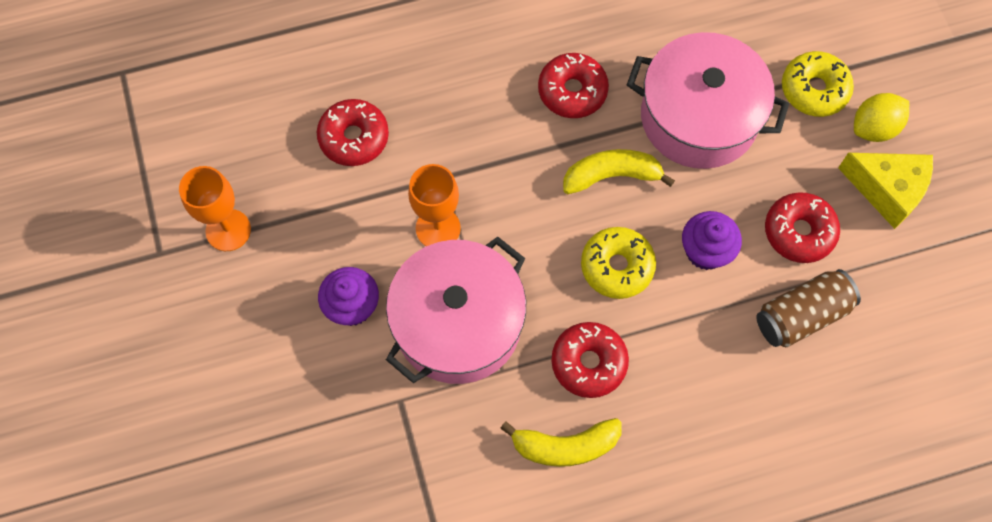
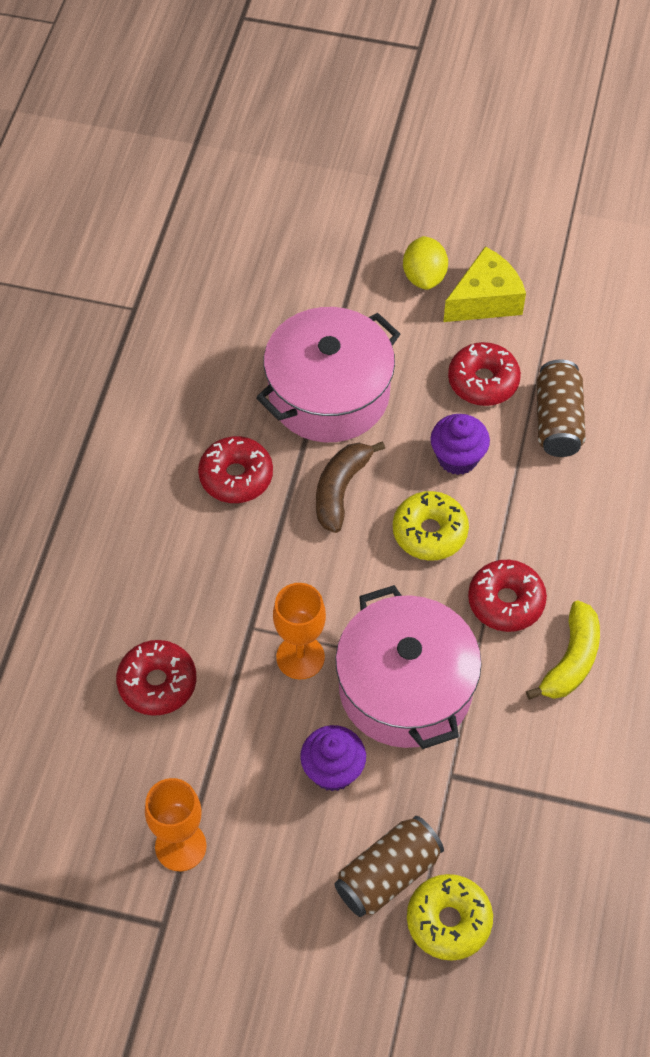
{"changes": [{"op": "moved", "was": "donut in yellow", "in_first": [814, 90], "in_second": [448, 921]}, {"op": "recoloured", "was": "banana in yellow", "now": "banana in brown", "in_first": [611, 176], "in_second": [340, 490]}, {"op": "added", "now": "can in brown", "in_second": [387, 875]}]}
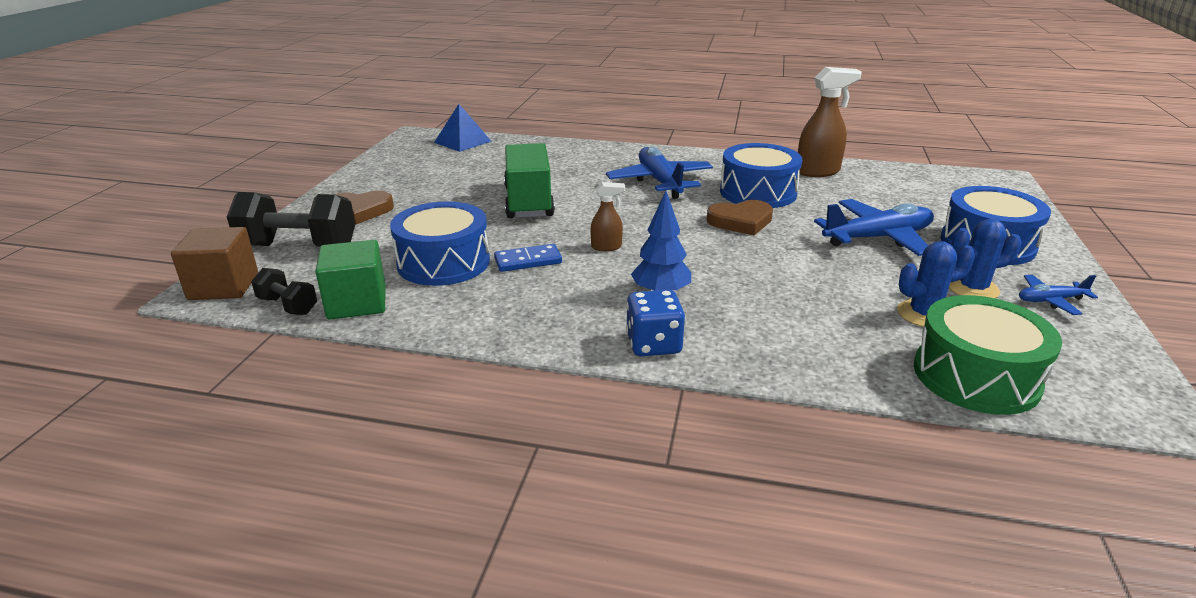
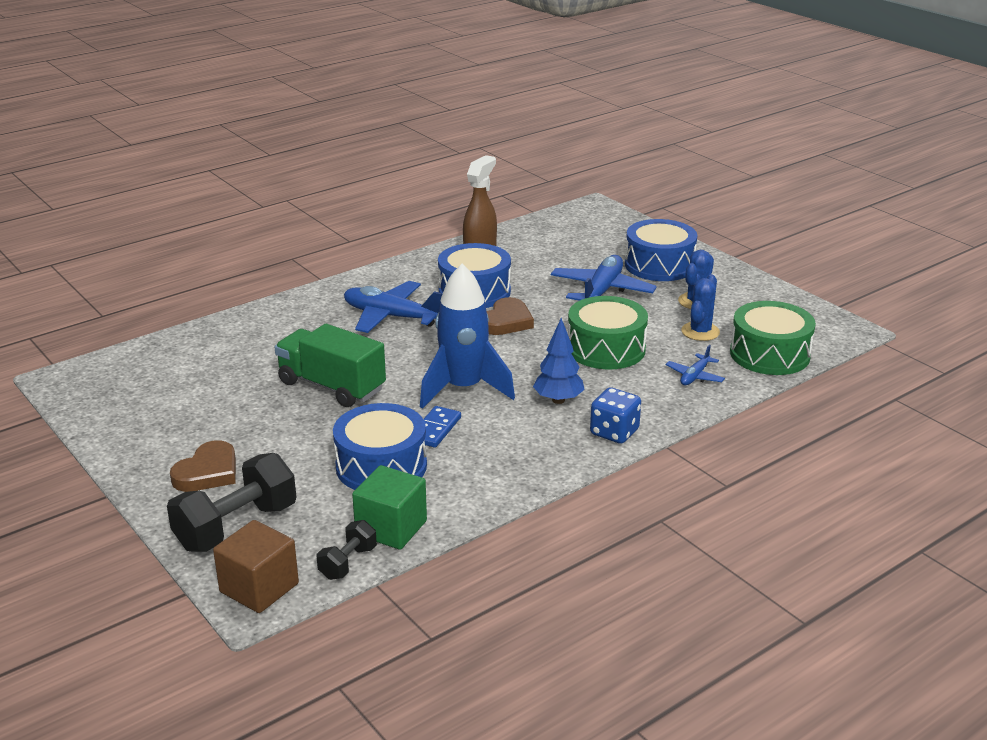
{"changes": [{"op": "removed", "was": "pyramid in blue", "in_first": [462, 142]}, {"op": "replaced", "was": "spray bottle in brown", "now": "rocket in blue", "in_first": [607, 247], "in_second": [463, 389]}, {"op": "turned", "was": "dumbbell in black", "in_first": [288, 306], "in_second": [348, 563], "clockwise": -45}, {"op": "moved", "was": "plane in blue", "in_first": [1050, 301], "in_second": [694, 376]}, {"op": "added", "now": "drum in green", "in_second": [606, 349]}]}
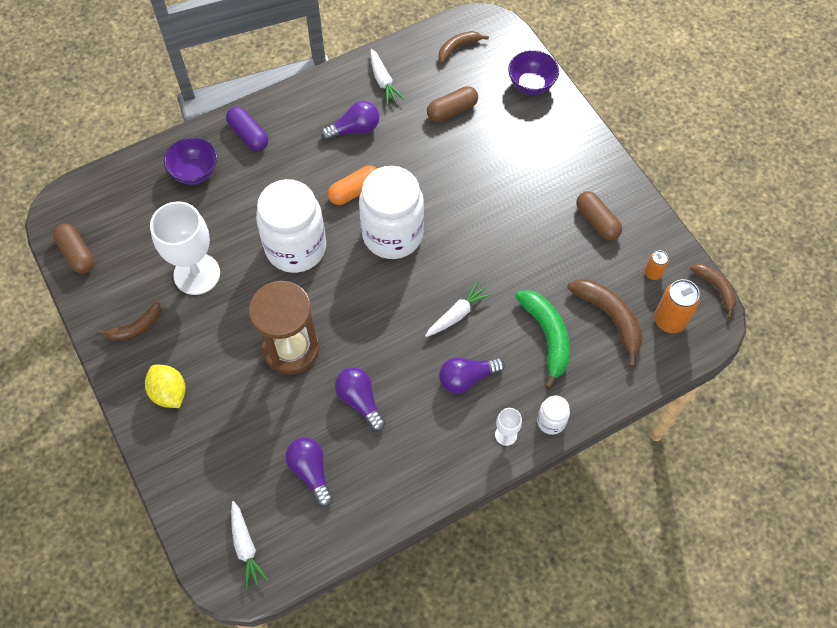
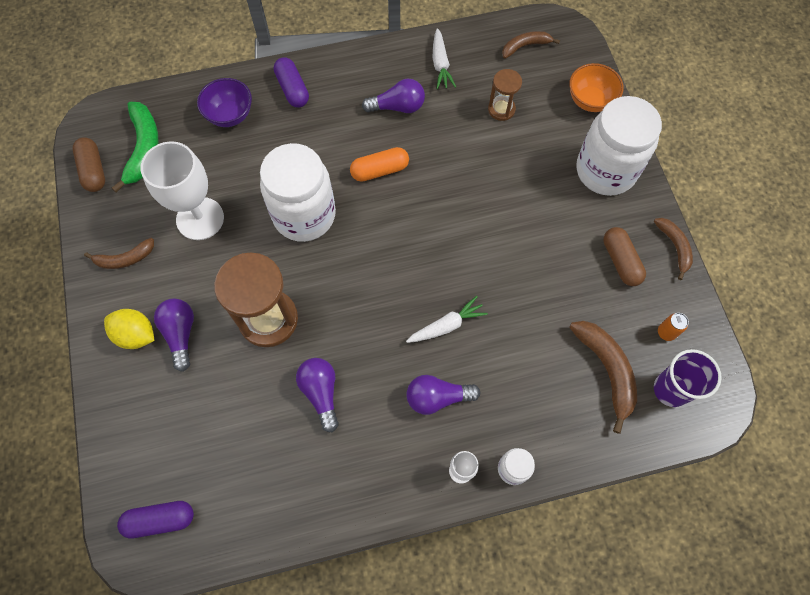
{"changes": [{"op": "recoloured", "was": "bowl in purple", "now": "bowl in orange", "in_first": [531, 85], "in_second": [590, 100]}, {"op": "replaced", "was": "capsule in brown", "now": "hourglass in brown", "in_first": [452, 110], "in_second": [501, 109]}, {"op": "moved", "was": "jar in white", "in_first": [392, 235], "in_second": [605, 171]}, {"op": "moved", "was": "banana in brown", "in_first": [715, 288], "in_second": [674, 247]}, {"op": "replaced", "was": "can in orange", "now": "cup in purple", "in_first": [669, 320], "in_second": [671, 389]}, {"op": "moved", "was": "banana in green", "in_first": [547, 336], "in_second": [143, 148]}, {"op": "turned", "was": "lemon in yellow", "in_first": [169, 393], "in_second": [136, 335], "clockwise": -45}, {"op": "moved", "was": "light bulb in purple", "in_first": [311, 472], "in_second": [180, 334]}, {"op": "replaced", "was": "carrot in white", "now": "capsule in purple", "in_first": [246, 547], "in_second": [160, 520]}]}
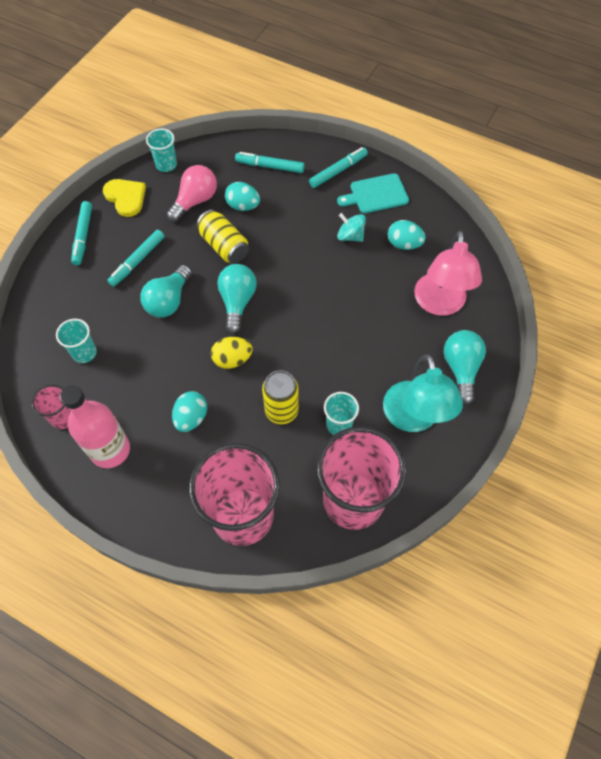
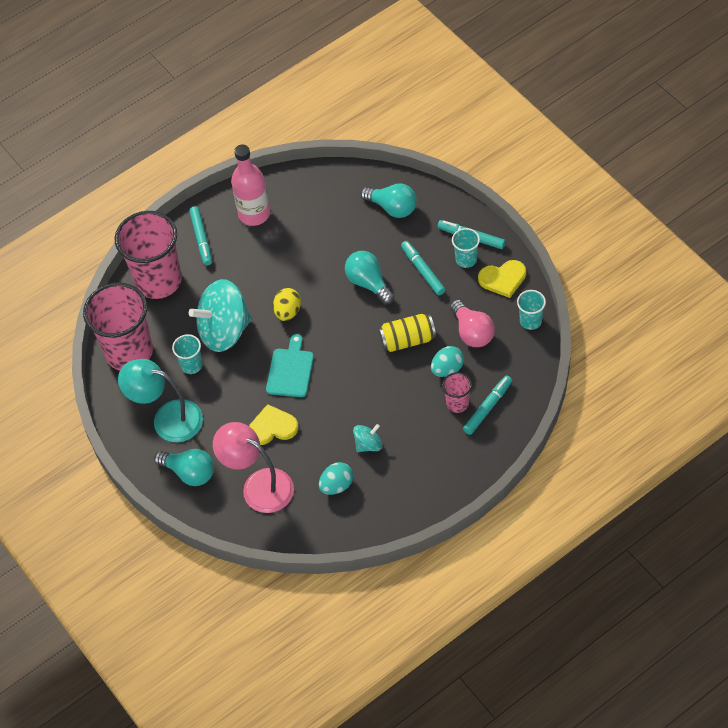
{"changes": [{"op": "moved", "was": "marker in turquoise", "in_first": [338, 171], "in_second": [201, 239]}, {"op": "moved", "was": "cutting board in turquoise", "in_first": [376, 194], "in_second": [290, 370]}, {"op": "moved", "was": "light bulb in turquoise", "in_first": [237, 302], "in_second": [392, 207]}, {"op": "moved", "was": "cup in turquoise", "in_first": [84, 353], "in_second": [466, 259]}, {"op": "replaced", "was": "can in yellow", "now": "spinning top in turquoise", "in_first": [281, 411], "in_second": [224, 331]}, {"op": "moved", "was": "cup in pink", "in_first": [63, 417], "in_second": [457, 403]}, {"op": "removed", "was": "egg in turquoise", "in_first": [191, 418]}, {"op": "added", "now": "heart in yellow", "in_second": [272, 427]}]}
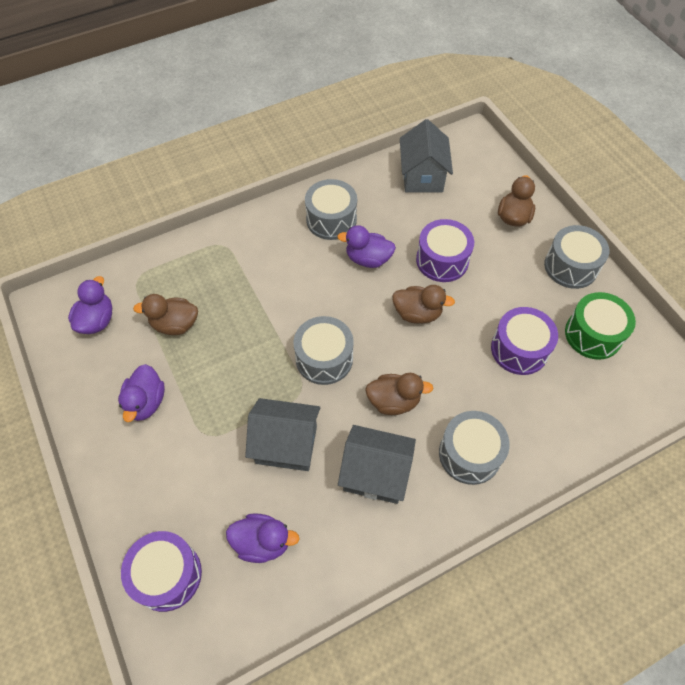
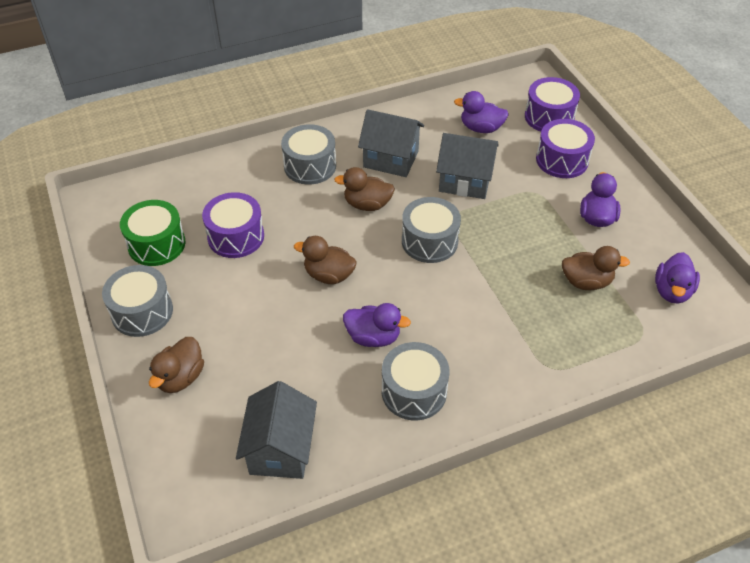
{"changes": [{"op": "moved", "was": "drum in purple", "in_first": [442, 260], "in_second": [562, 160]}]}
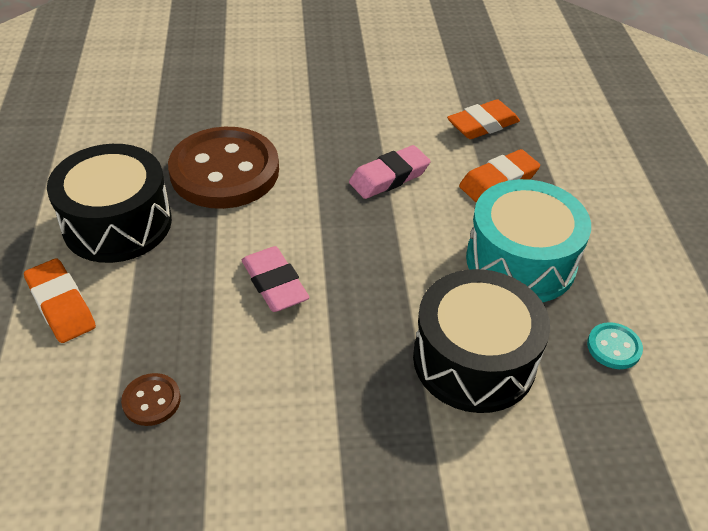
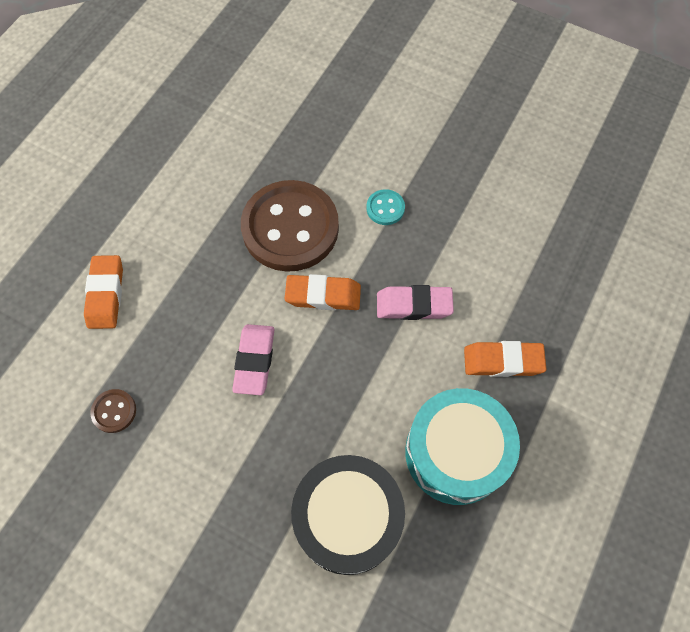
{"changes": [{"op": "moved", "was": "eraser in orange", "in_first": [482, 125], "in_second": [323, 295]}, {"op": "removed", "was": "drum in black", "in_first": [117, 223]}, {"op": "moved", "was": "button in turquoise", "in_first": [613, 347], "in_second": [385, 208]}]}
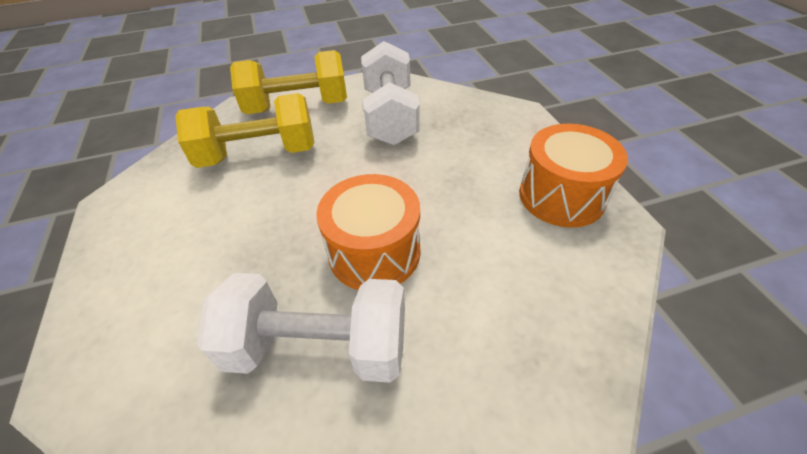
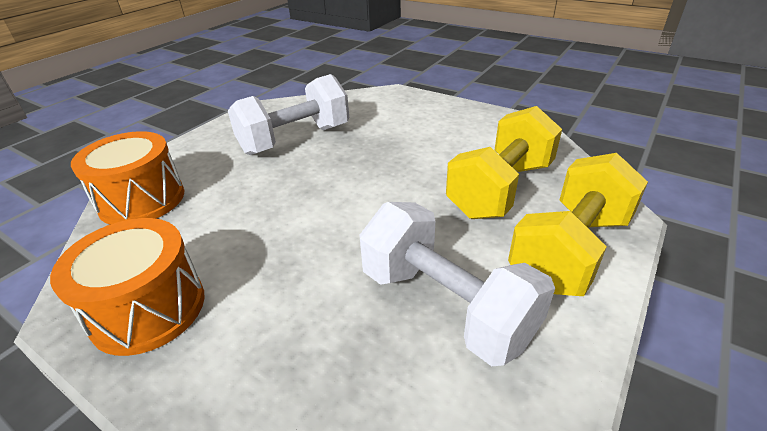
{"changes": [{"op": "moved", "was": "drum in orange", "in_first": [374, 252], "in_second": [142, 200]}]}
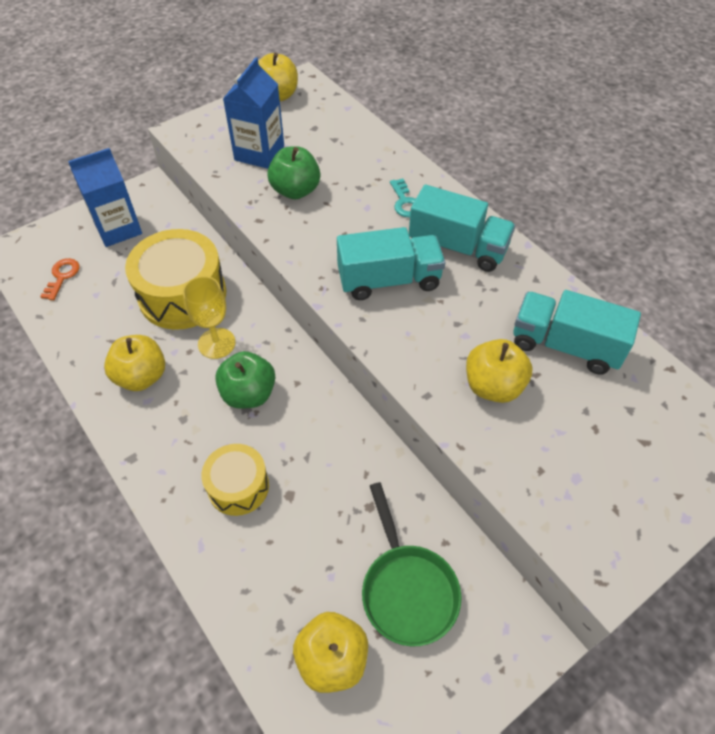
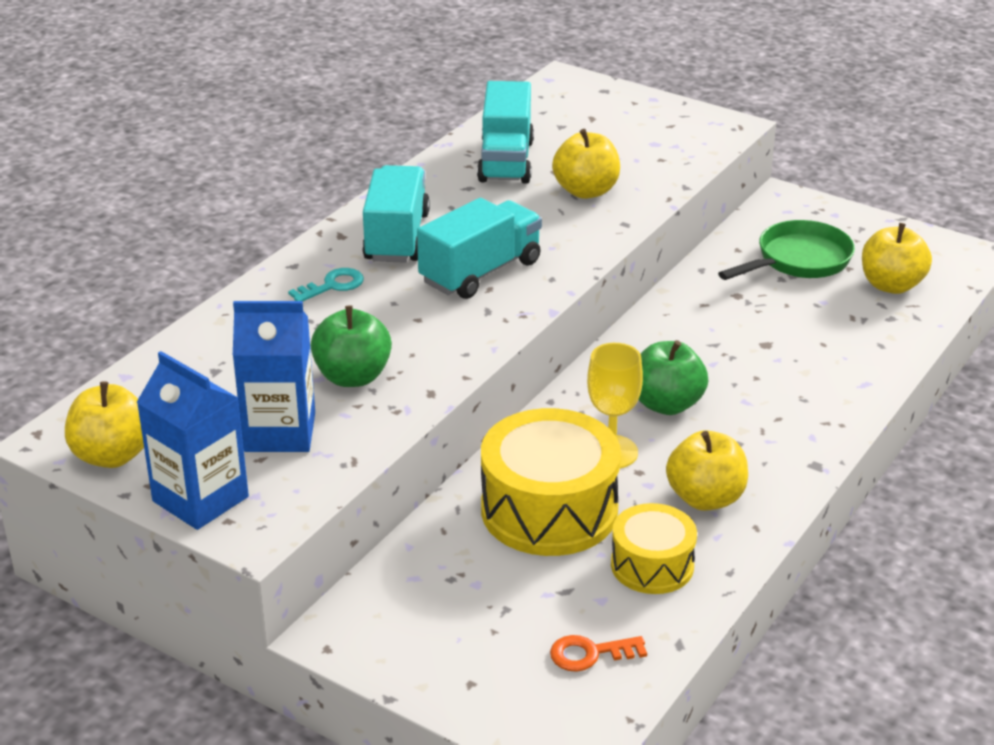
{"changes": [{"op": "moved", "was": "carton in blue", "in_first": [118, 229], "in_second": [200, 499]}, {"op": "turned", "was": "truck in turquoise", "in_first": [389, 280], "in_second": [480, 272], "clockwise": 75}, {"op": "moved", "was": "drum in yellow", "in_first": [238, 486], "in_second": [652, 565]}]}
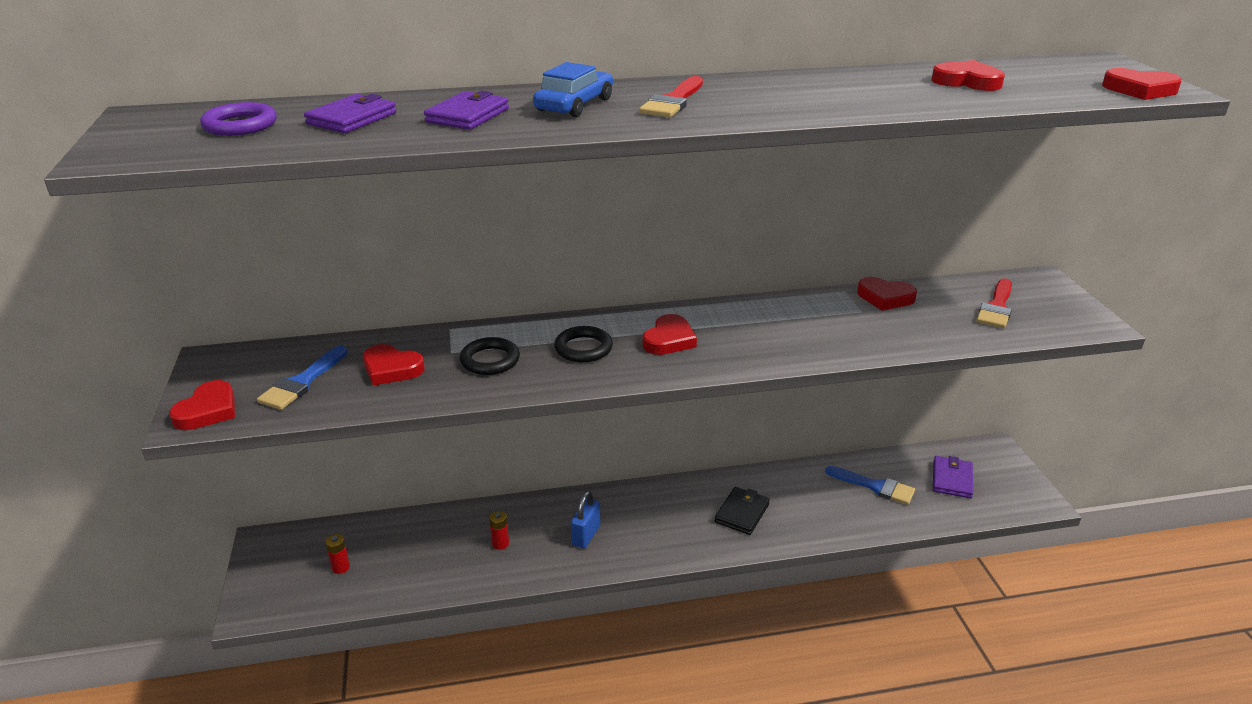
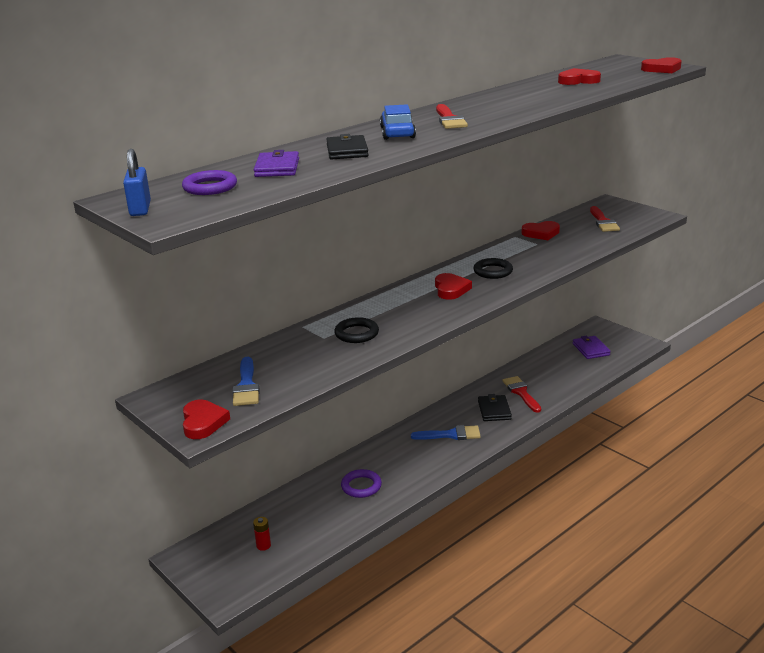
{"changes": [{"op": "recoloured", "was": "wallet in purple", "now": "wallet in black", "in_first": [467, 115], "in_second": [347, 151]}, {"op": "moved", "was": "ring in black", "in_first": [583, 348], "in_second": [493, 271]}, {"op": "removed", "was": "heart in red", "in_first": [391, 369]}, {"op": "moved", "was": "brush in blue", "in_first": [875, 486], "in_second": [451, 435]}, {"op": "moved", "was": "padlock in blue", "in_first": [586, 535], "in_second": [140, 209]}, {"op": "replaced", "was": "battery in red", "now": "ring in purple", "in_first": [500, 543], "in_second": [361, 486]}, {"op": "added", "now": "brush in red", "in_second": [521, 393]}]}
